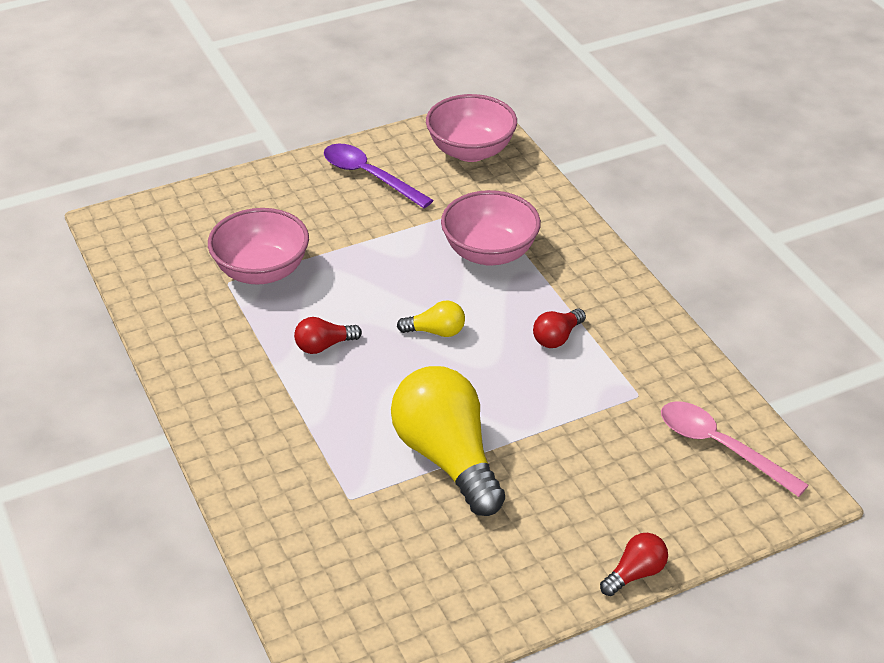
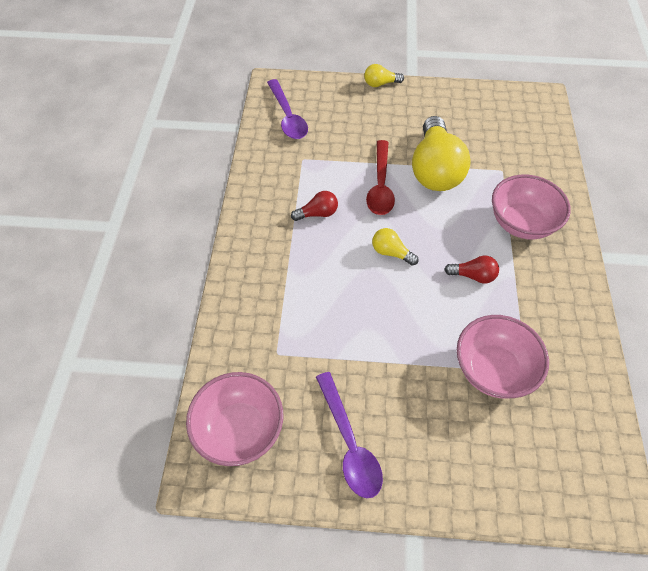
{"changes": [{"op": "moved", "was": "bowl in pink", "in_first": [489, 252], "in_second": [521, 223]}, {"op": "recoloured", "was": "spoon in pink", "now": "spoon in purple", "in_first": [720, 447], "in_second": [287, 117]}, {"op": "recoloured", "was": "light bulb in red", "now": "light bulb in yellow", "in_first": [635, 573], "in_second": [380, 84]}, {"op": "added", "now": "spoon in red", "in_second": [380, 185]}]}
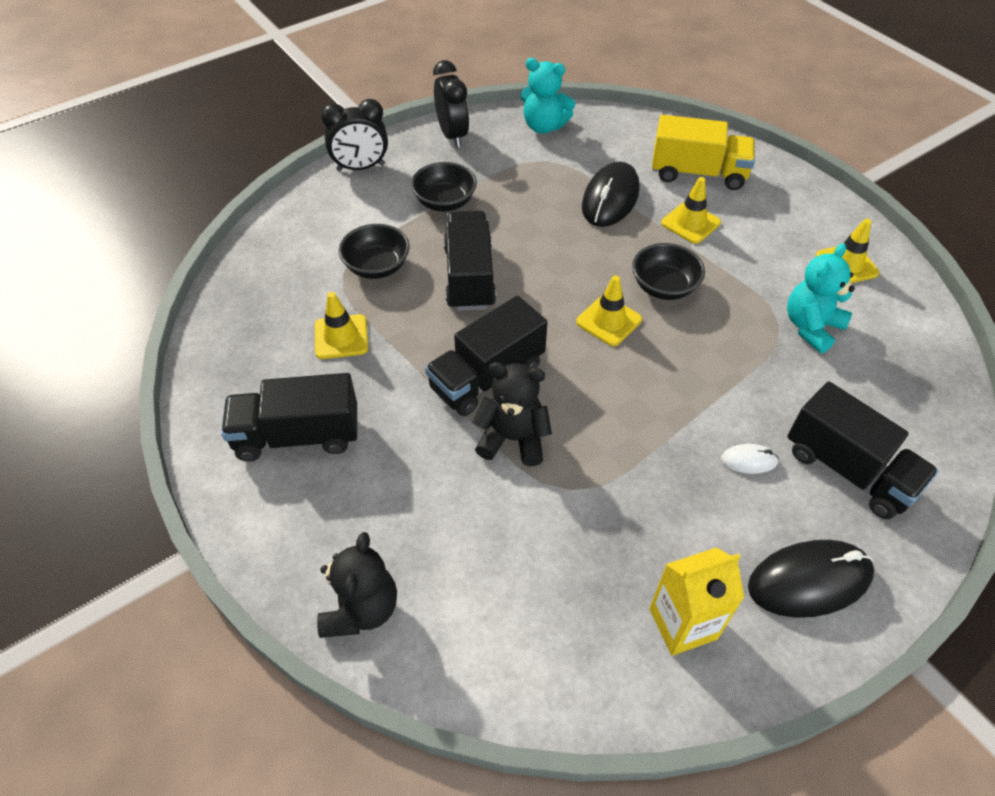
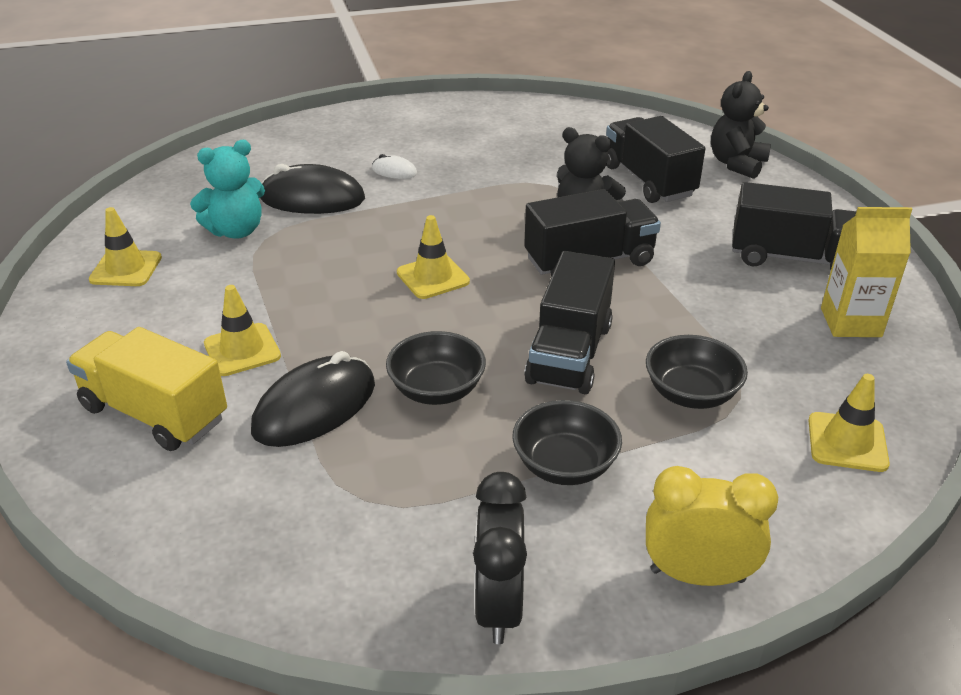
{"changes": [{"op": "removed", "was": "teddy bear in turquoise", "in_first": [544, 126]}, {"op": "recoloured", "was": "clock in black", "now": "clock in yellow", "in_first": [361, 167], "in_second": [697, 575]}, {"op": "moved", "was": "bowl in black", "in_first": [664, 287], "in_second": [437, 390]}, {"op": "moved", "was": "traffic cone in yellow", "in_first": [341, 337], "in_second": [847, 442]}, {"op": "moved", "was": "truck in black", "in_first": [848, 470], "in_second": [648, 181]}, {"op": "moved", "was": "mouse in black", "in_first": [809, 581], "in_second": [312, 199]}, {"op": "moved", "was": "carton in yellow", "in_first": [683, 624], "in_second": [850, 322]}]}
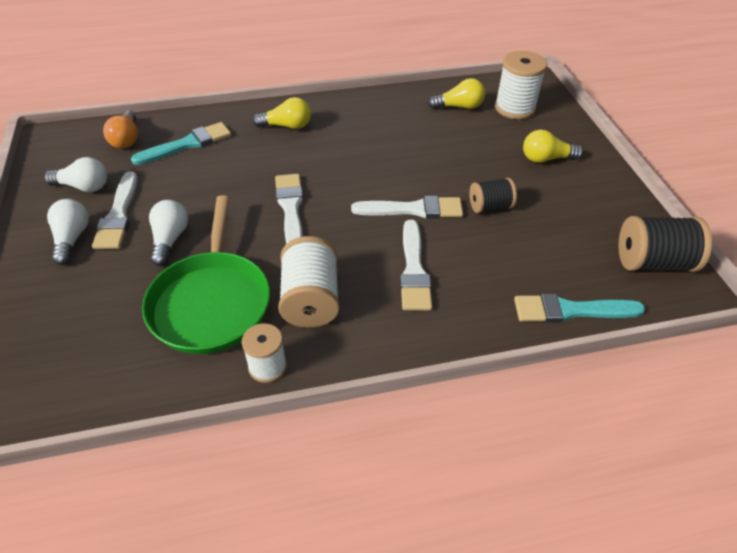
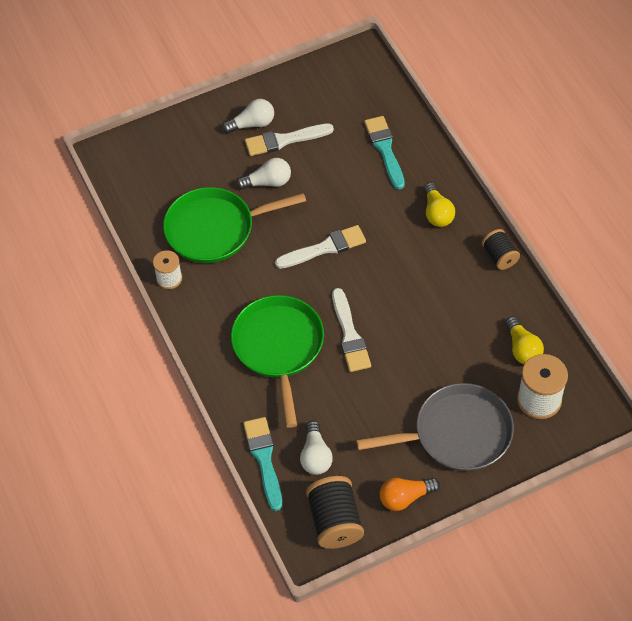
{"changes": [{"op": "moved", "was": "light bulb in orange", "in_first": [126, 139], "in_second": [405, 497]}, {"op": "turned", "was": "brush in turquoise", "in_first": [187, 144], "in_second": [385, 149], "clockwise": -150}, {"op": "replaced", "was": "light bulb in yellow", "now": "pan in grey", "in_first": [546, 159], "in_second": [457, 433]}, {"op": "moved", "was": "light bulb in white", "in_first": [83, 187], "in_second": [315, 456]}, {"op": "moved", "was": "spool in black", "in_first": [490, 206], "in_second": [499, 256]}, {"op": "replaced", "was": "brush in white", "now": "pan in green", "in_first": [414, 270], "in_second": [279, 347]}, {"op": "removed", "was": "spool in white", "in_first": [311, 300]}]}
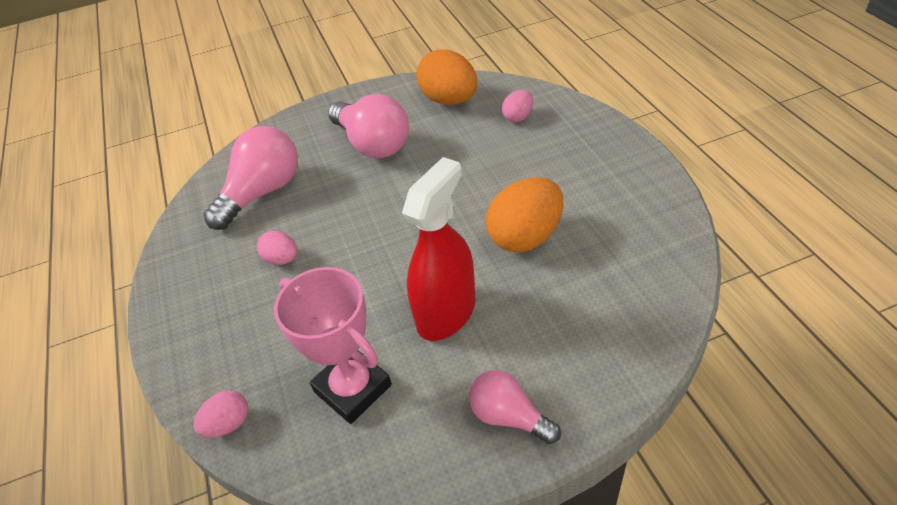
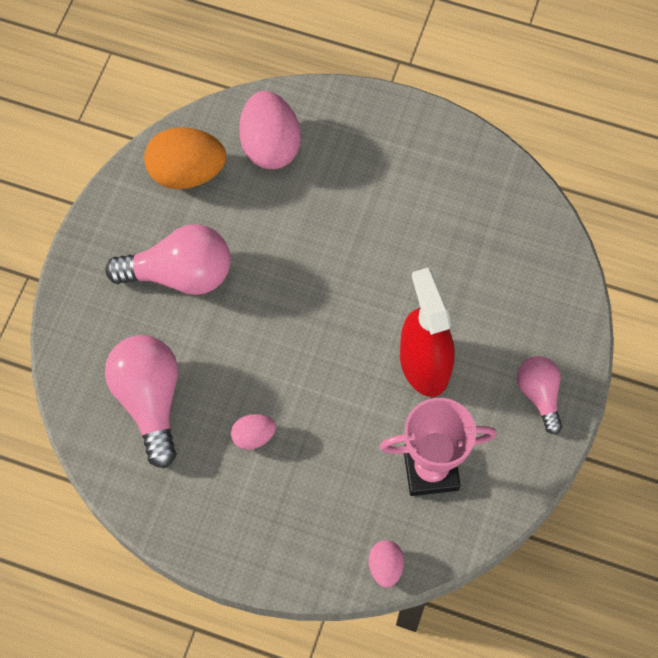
{"changes": [{"op": "resized", "was": "egg in pink", "in_first": [518, 117], "in_second": [270, 146], "ratio": 1.91}, {"op": "removed", "was": "egg in orange", "in_first": [525, 236]}, {"op": "turned", "was": "light bulb in pink", "in_first": [508, 416], "in_second": [539, 395], "clockwise": 90}]}
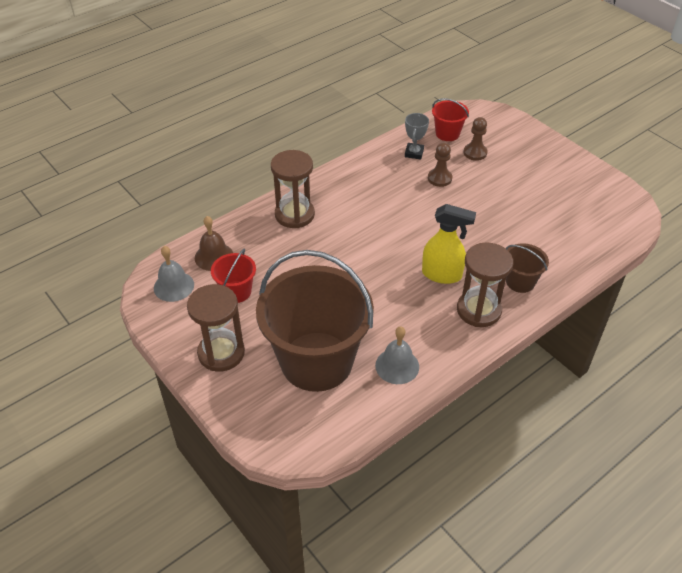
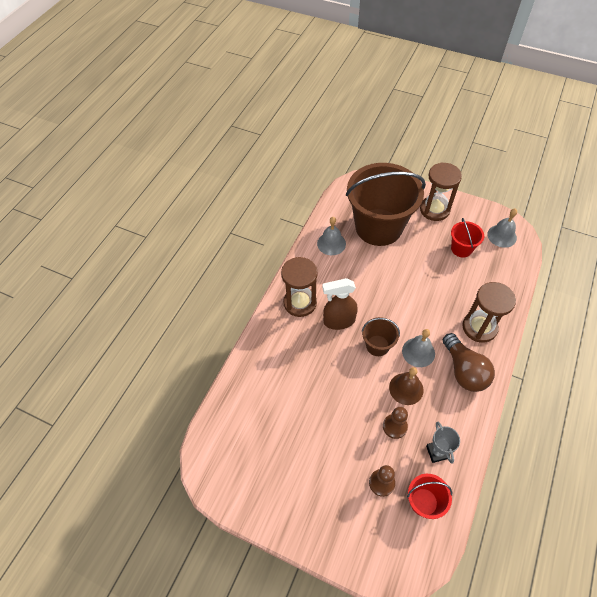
{"changes": [{"op": "recoloured", "was": "spray bottle in yellow", "now": "spray bottle in brown", "in_first": [442, 275], "in_second": [339, 321]}, {"op": "moved", "was": "bell in brown", "in_first": [214, 256], "in_second": [406, 388]}, {"op": "moved", "was": "bucket in brown", "in_first": [520, 282], "in_second": [377, 345]}, {"op": "added", "now": "bell in grey", "in_second": [418, 352]}, {"op": "added", "now": "light bulb in brown", "in_second": [464, 371]}]}
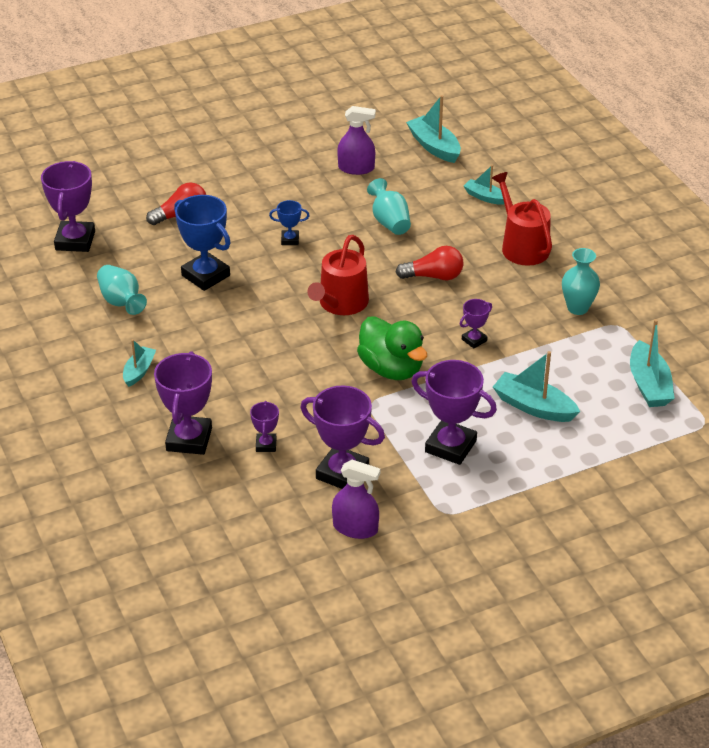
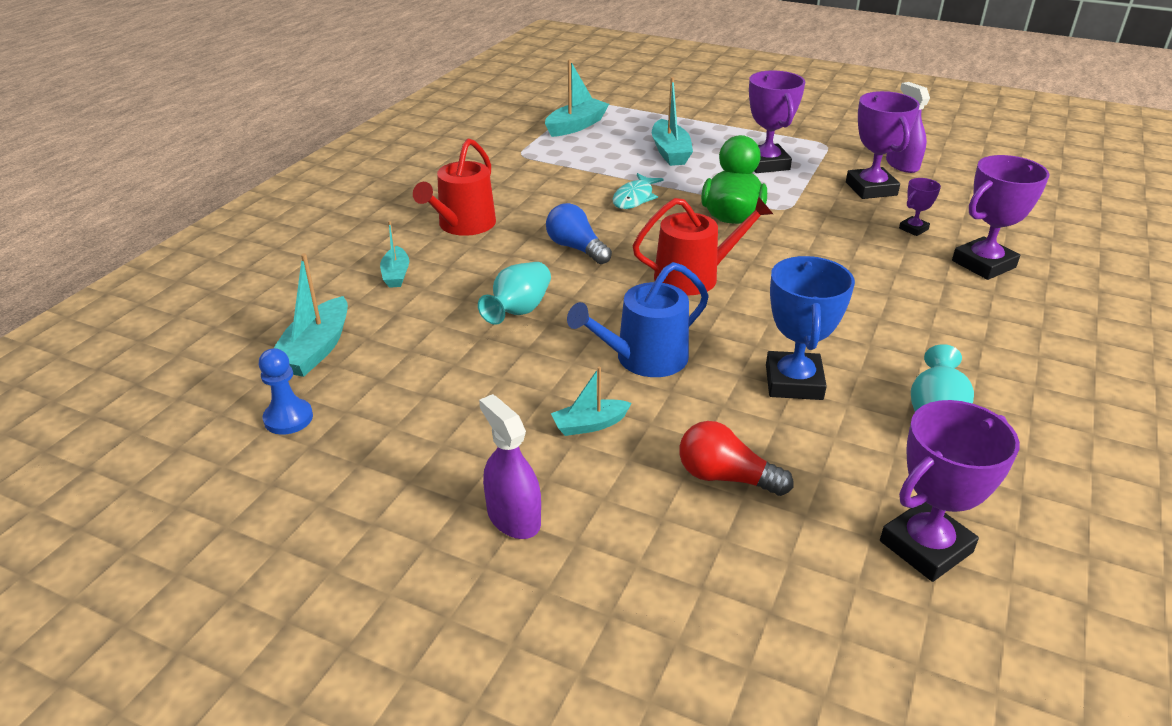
{"changes": [{"op": "moved", "was": "spray bottle in purple", "in_first": [356, 168], "in_second": [513, 517]}, {"op": "replaced", "was": "trophy in blue", "now": "watering can in blue", "in_first": [290, 240], "in_second": [644, 359]}, {"op": "recoloured", "was": "light bulb in red", "now": "light bulb in blue", "in_first": [434, 276], "in_second": [576, 248]}, {"op": "removed", "was": "vase in turquoise", "in_first": [577, 308]}, {"op": "replaced", "was": "trophy in purple", "now": "fish in turquoise", "in_first": [474, 340], "in_second": [634, 198]}, {"op": "moved", "was": "boat in turquoise", "in_first": [139, 371], "in_second": [590, 425]}, {"op": "added", "now": "pawn in blue", "in_second": [288, 418]}]}
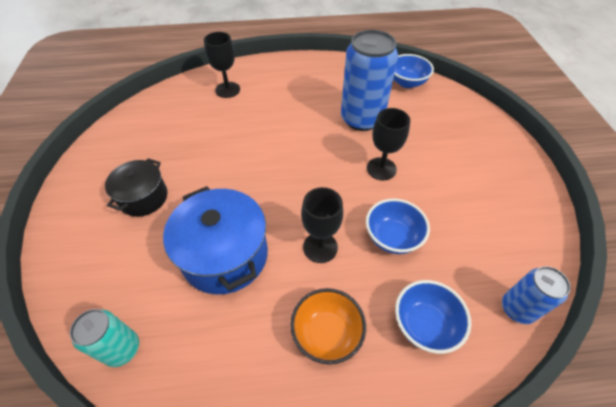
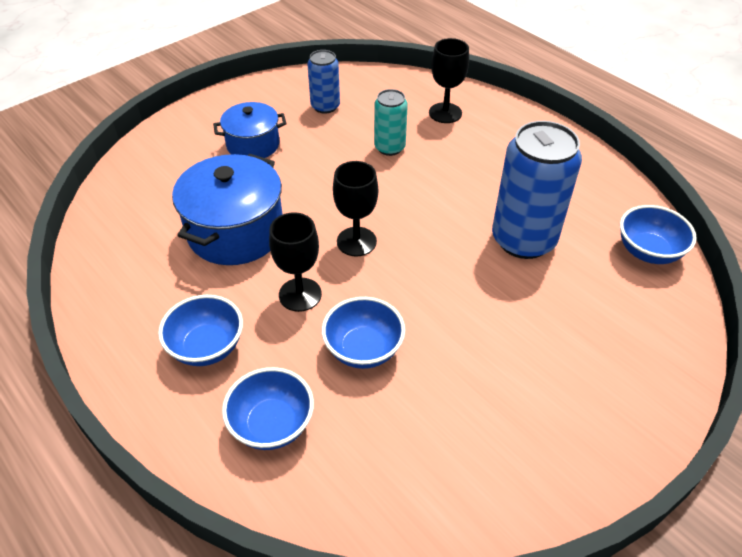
{"changes": [{"op": "moved", "was": "goblet in black", "in_first": [381, 169], "in_second": [356, 241]}, {"op": "recoloured", "was": "pot in black", "now": "pot in blue", "in_first": [143, 198], "in_second": [253, 145]}, {"op": "moved", "was": "can in blue", "in_first": [517, 309], "in_second": [325, 106]}, {"op": "recoloured", "was": "bowl in orange", "now": "bowl in blue", "in_first": [327, 333], "in_second": [207, 347]}, {"op": "moved", "was": "can in turquoise", "in_first": [122, 349], "in_second": [389, 147]}]}
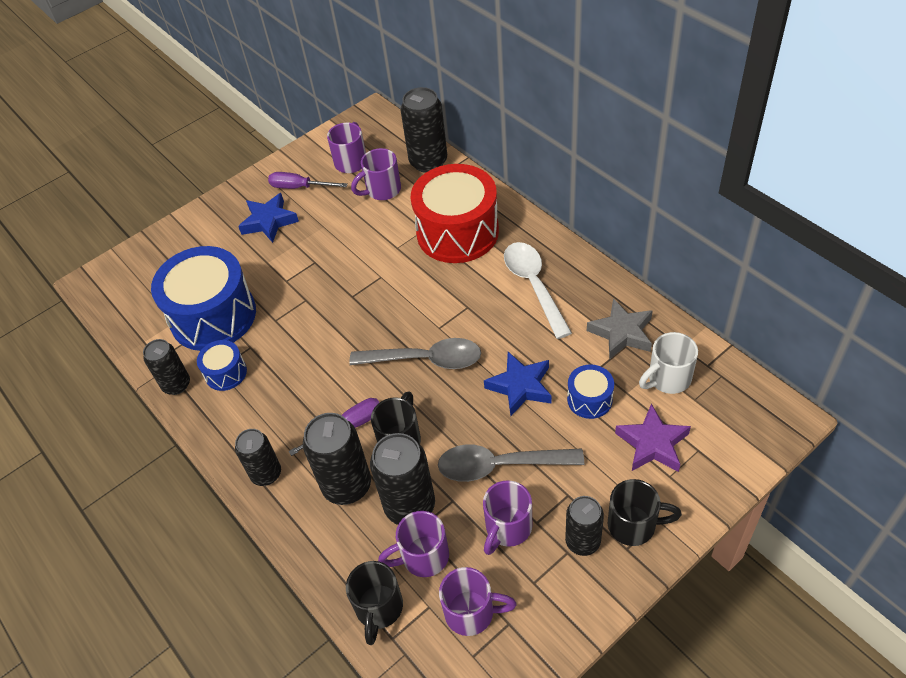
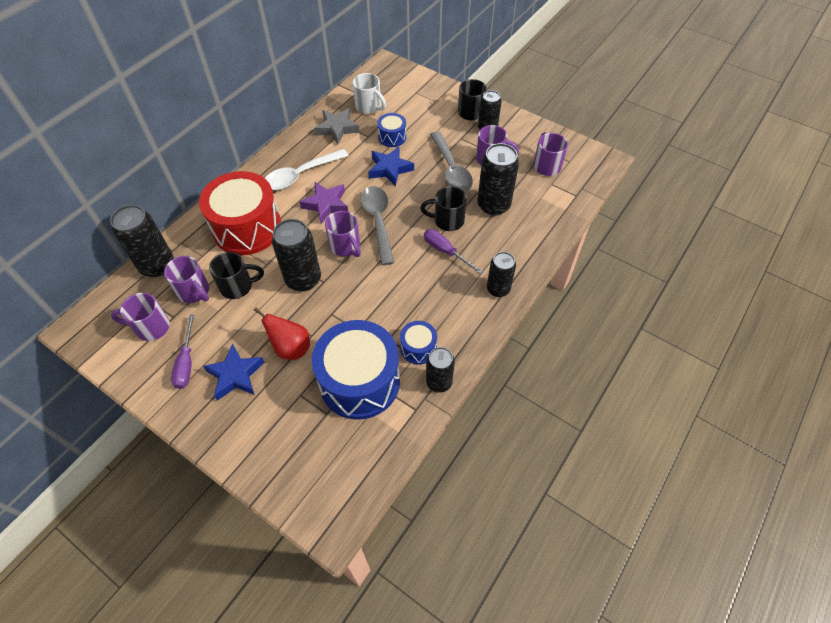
{"changes": [{"op": "moved", "was": "star in purple", "in_first": [652, 444], "in_second": [326, 204]}, {"op": "moved", "was": "can in black", "in_first": [347, 486], "in_second": [303, 279]}, {"op": "moved", "was": "mug in purple", "in_first": [423, 557], "in_second": [345, 246]}, {"op": "moved", "was": "mug in black", "in_first": [379, 608], "in_second": [238, 286]}, {"op": "added", "now": "pear in red", "in_second": [291, 348]}]}
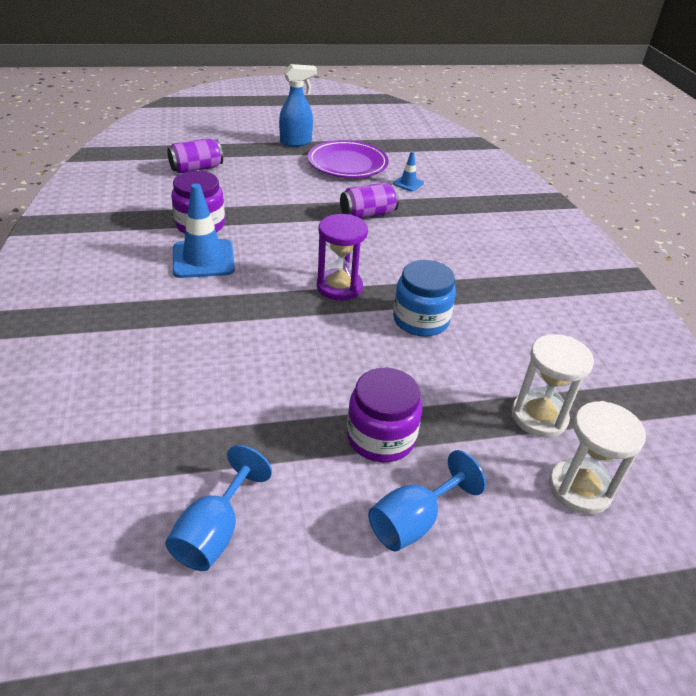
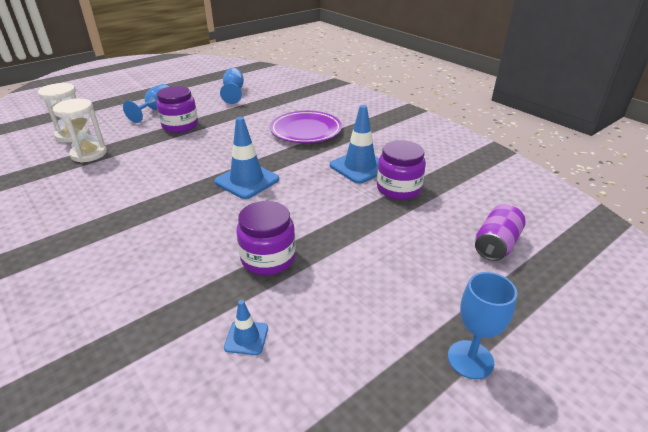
{"changes": [{"op": "replaced", "was": "spray bottle in blue", "now": "goblet in blue", "in_first": [296, 142], "in_second": [470, 359]}, {"op": "moved", "was": "plate in purple", "in_first": [347, 164], "in_second": [306, 130]}, {"op": "replaced", "was": "can in purple", "now": "jar in purple", "in_first": [368, 214], "in_second": [268, 258]}, {"op": "replaced", "was": "hourglass in purple", "now": "traffic cone in blue", "in_first": [339, 287], "in_second": [247, 181]}, {"op": "removed", "was": "jar in blue", "in_first": [420, 320]}]}
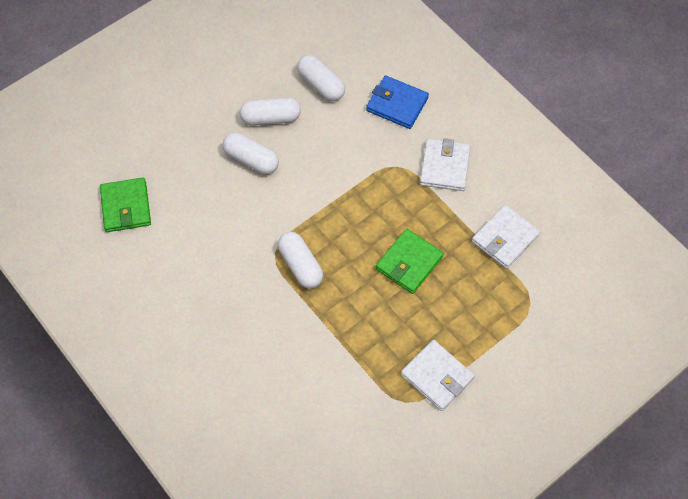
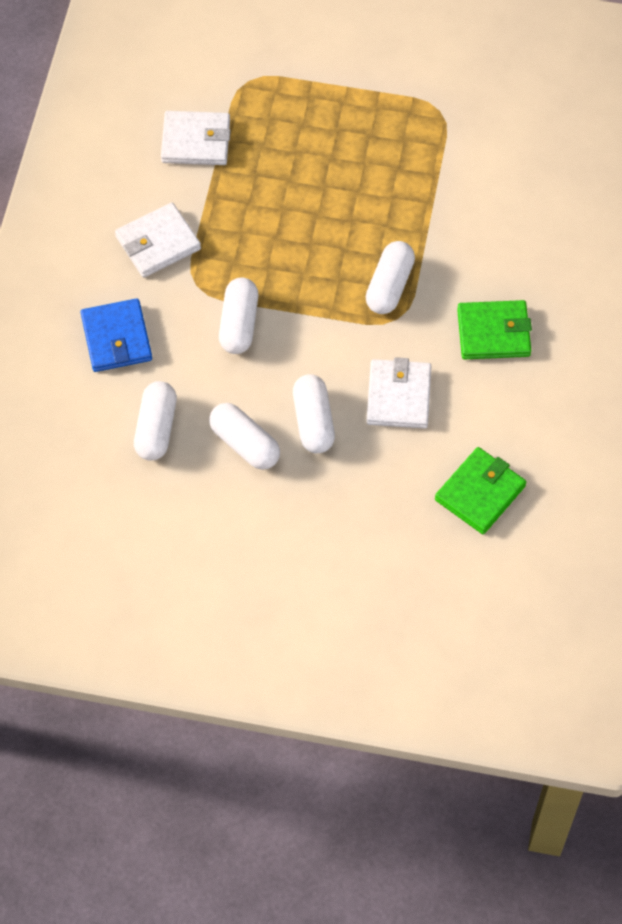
{"changes": [{"op": "moved", "was": "wallet in green", "in_first": [409, 263], "in_second": [493, 332]}, {"op": "moved", "was": "wallet in white", "in_first": [437, 376], "in_second": [398, 396]}, {"op": "added", "now": "capsule in white", "in_second": [239, 324]}]}
